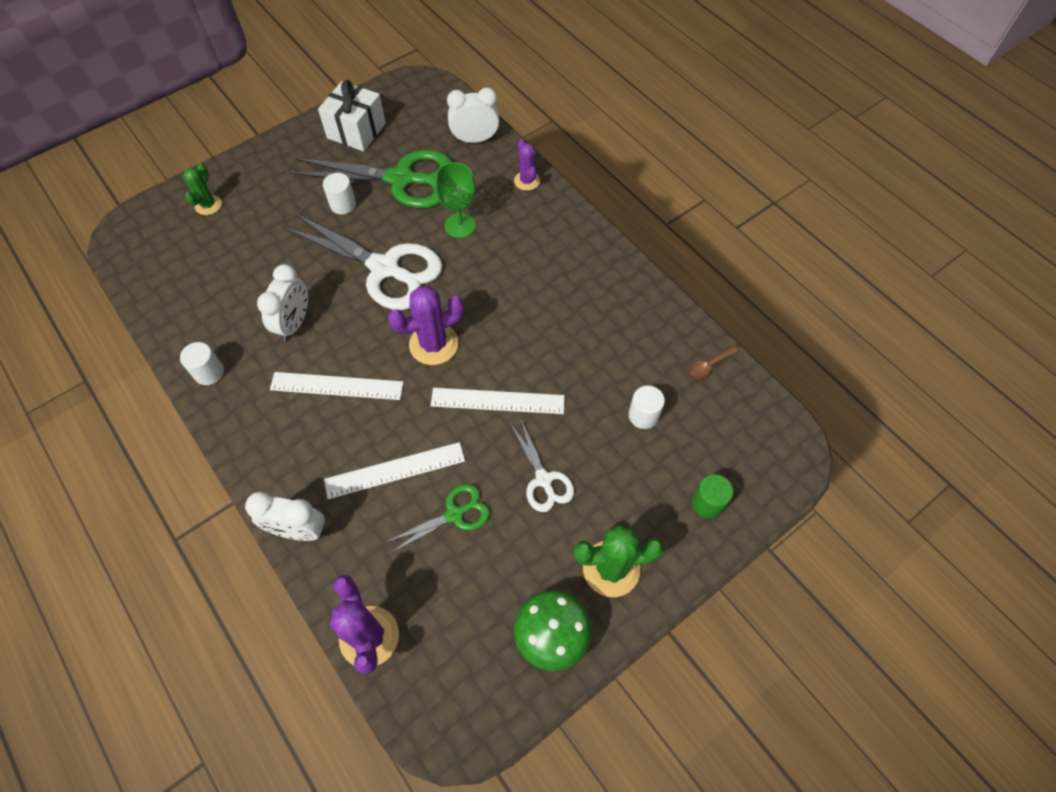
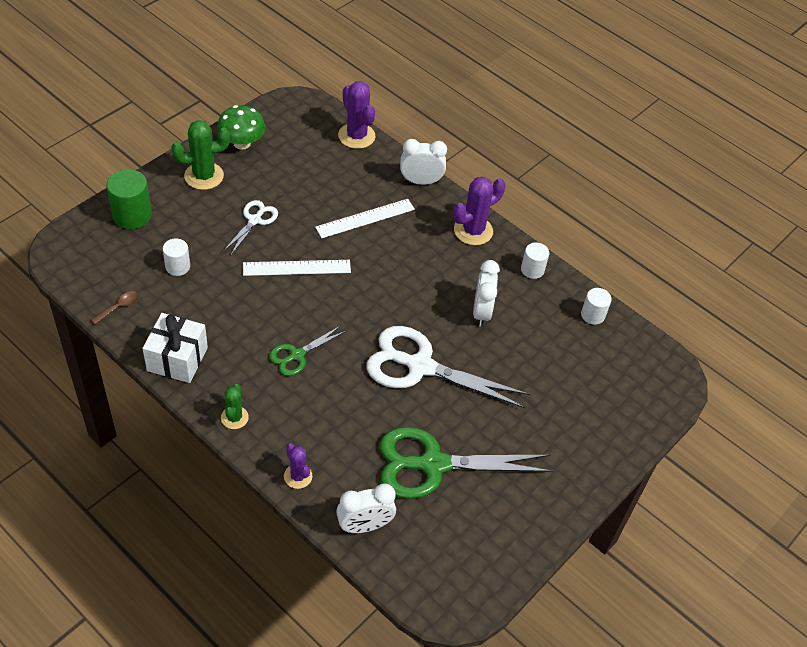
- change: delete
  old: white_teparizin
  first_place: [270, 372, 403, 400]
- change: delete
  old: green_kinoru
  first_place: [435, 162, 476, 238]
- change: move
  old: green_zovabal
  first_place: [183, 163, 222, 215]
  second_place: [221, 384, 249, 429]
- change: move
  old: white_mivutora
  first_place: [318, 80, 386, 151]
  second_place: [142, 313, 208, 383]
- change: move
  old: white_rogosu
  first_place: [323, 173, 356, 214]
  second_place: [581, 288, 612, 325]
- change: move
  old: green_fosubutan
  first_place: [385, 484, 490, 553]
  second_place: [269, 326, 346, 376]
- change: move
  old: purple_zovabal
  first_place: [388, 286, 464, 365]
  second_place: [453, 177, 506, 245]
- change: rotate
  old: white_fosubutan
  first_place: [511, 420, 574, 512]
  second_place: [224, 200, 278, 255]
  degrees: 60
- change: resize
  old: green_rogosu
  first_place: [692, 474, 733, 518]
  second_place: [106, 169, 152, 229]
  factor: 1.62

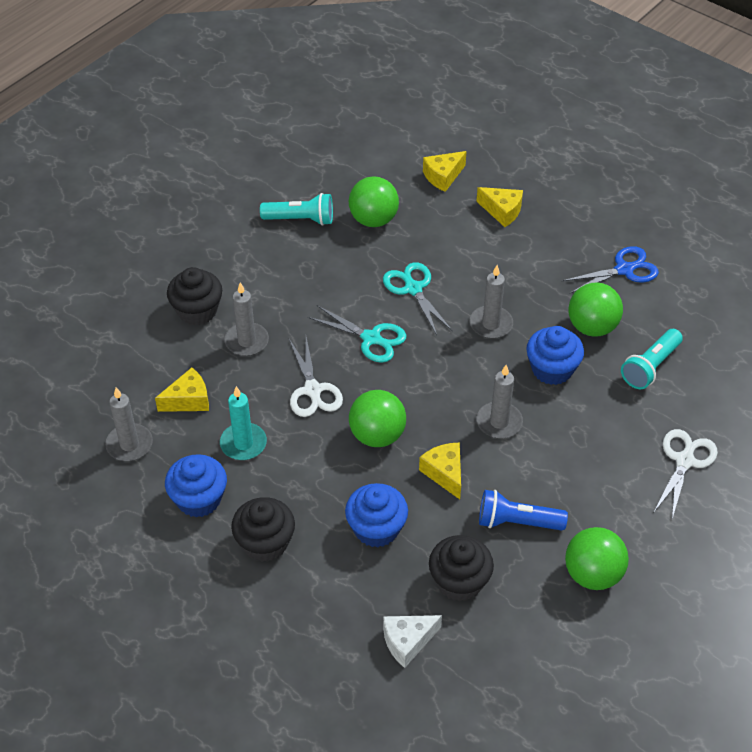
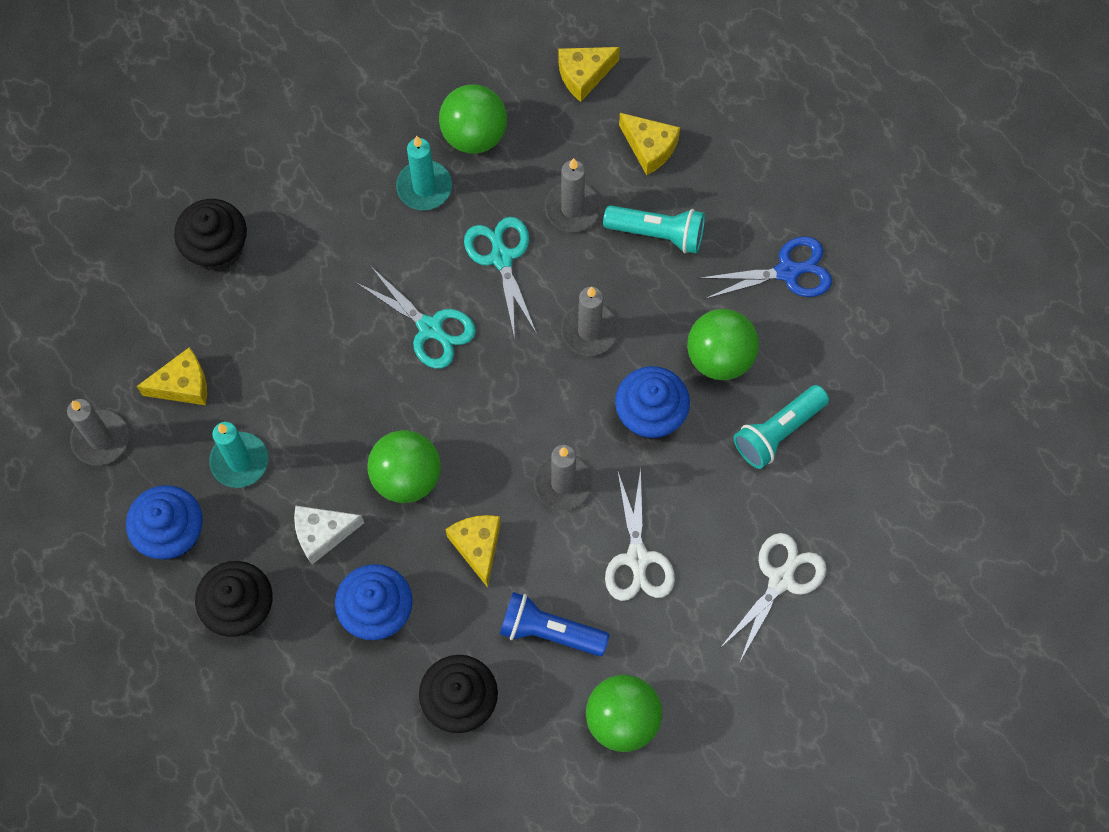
- change: insert
  new: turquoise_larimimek
  second_place: [396, 136, 452, 210]
- change: move
  old: grey_larimimek
  first_place: [224, 282, 269, 356]
  second_place: [545, 158, 601, 232]
- change: move
  old: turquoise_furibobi
  first_place: [260, 193, 333, 226]
  second_place: [603, 205, 705, 254]
- change: move
  old: white_fosubutan
  first_place: [289, 337, 343, 417]
  second_place: [605, 468, 675, 601]
- change: move
  old: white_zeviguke
  first_place: [383, 615, 442, 668]
  second_place: [294, 506, 364, 565]

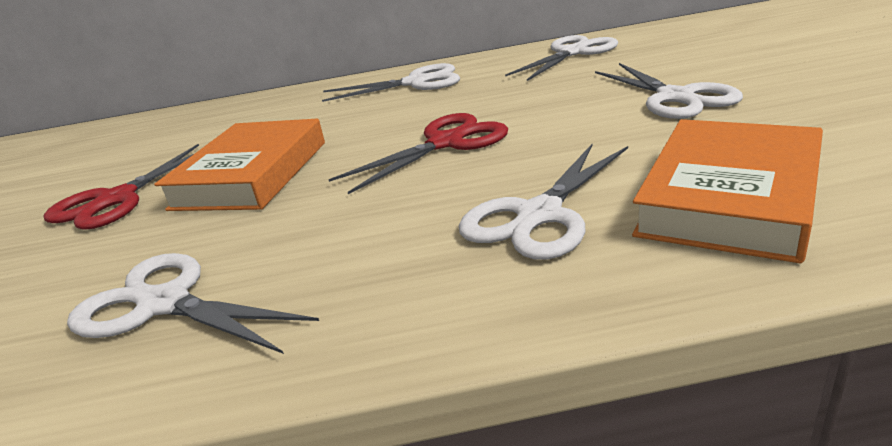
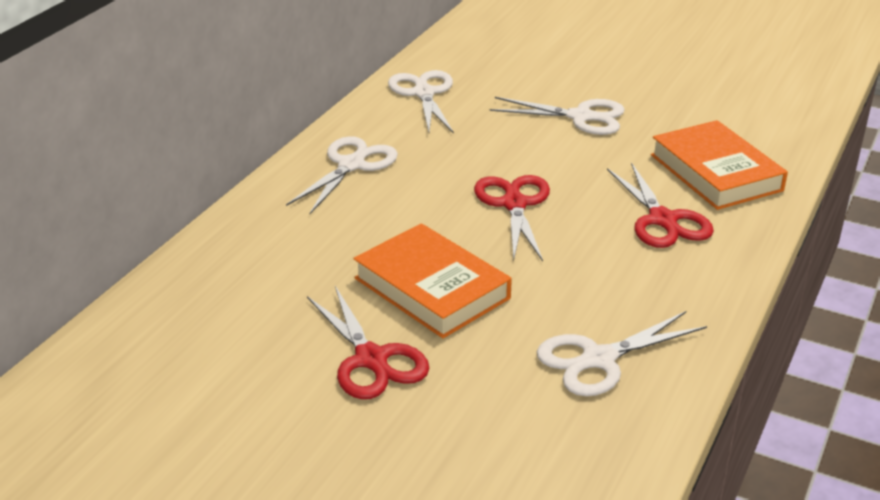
- change: recolor
  old: white_fosubutan
  new: red_fosubutan
  first_place: [459, 144, 628, 260]
  second_place: [607, 162, 714, 248]

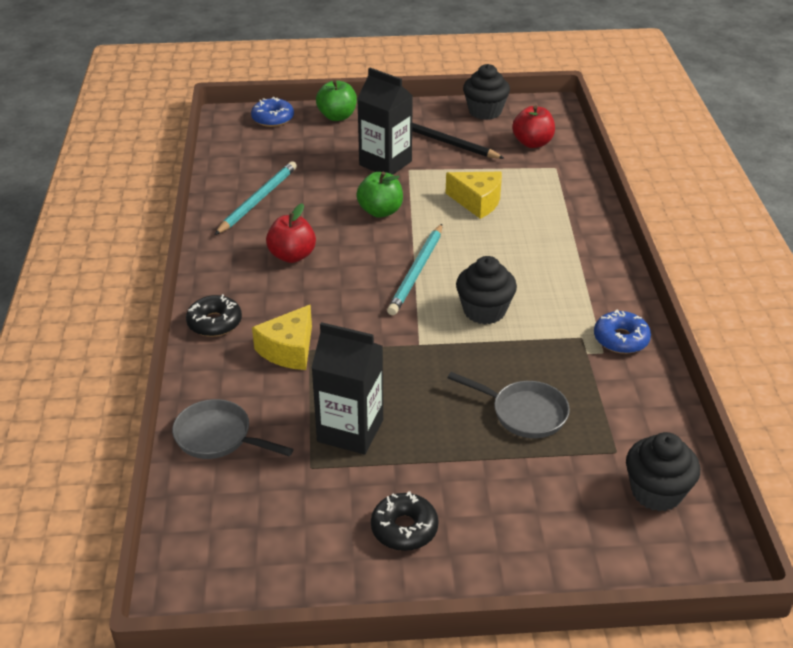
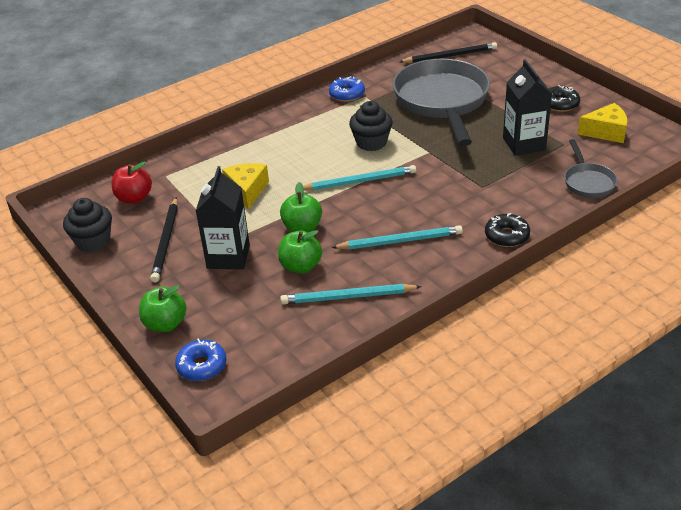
- change: insert
  new: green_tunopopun
  second_place: [278, 230, 322, 274]
- change: move
  old: yellow_zeviguke
  first_place: [252, 304, 312, 370]
  second_place: [578, 103, 627, 143]
- change: replace
  old: red_tunopopun
  new: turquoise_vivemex
  first_place: [266, 203, 316, 263]
  second_place: [331, 225, 463, 250]
- change: replace
  old: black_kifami
  new: black_vivemex
  first_place: [626, 432, 700, 511]
  second_place: [399, 42, 497, 63]
- change: resize
  old: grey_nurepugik
  first_place: [447, 372, 570, 438]
  second_place: [393, 59, 490, 146]
  factor: 2.14

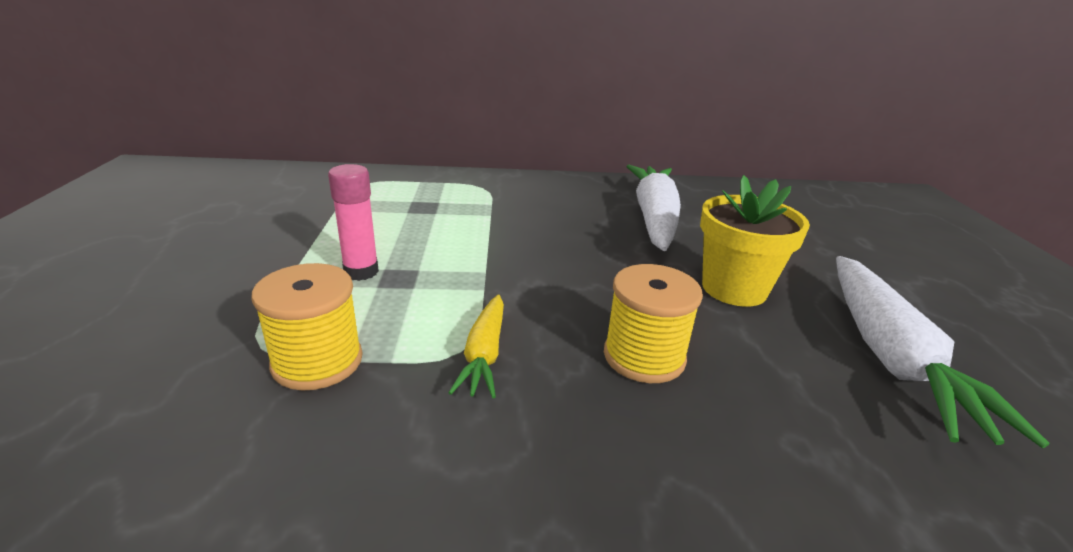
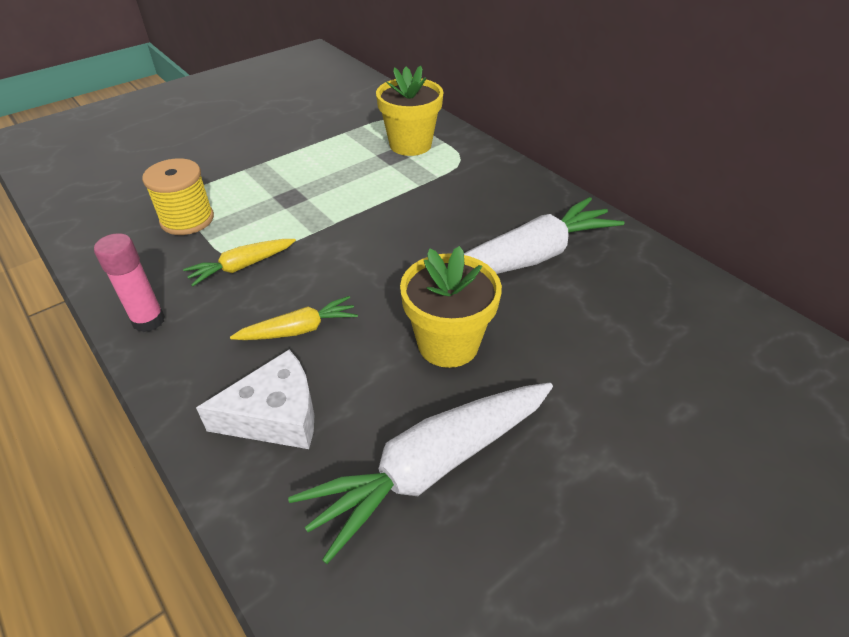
- change: insert
  new: white_zeviguke
  second_place: [196, 349, 314, 449]
- change: insert
  new: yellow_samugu
  second_place: [376, 66, 444, 156]
- change: move
  old: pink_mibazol
  first_place: [328, 164, 379, 281]
  second_place: [94, 233, 165, 332]
- change: replace
  old: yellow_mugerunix
  new: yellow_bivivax
  first_place: [604, 264, 703, 383]
  second_place: [230, 296, 358, 340]

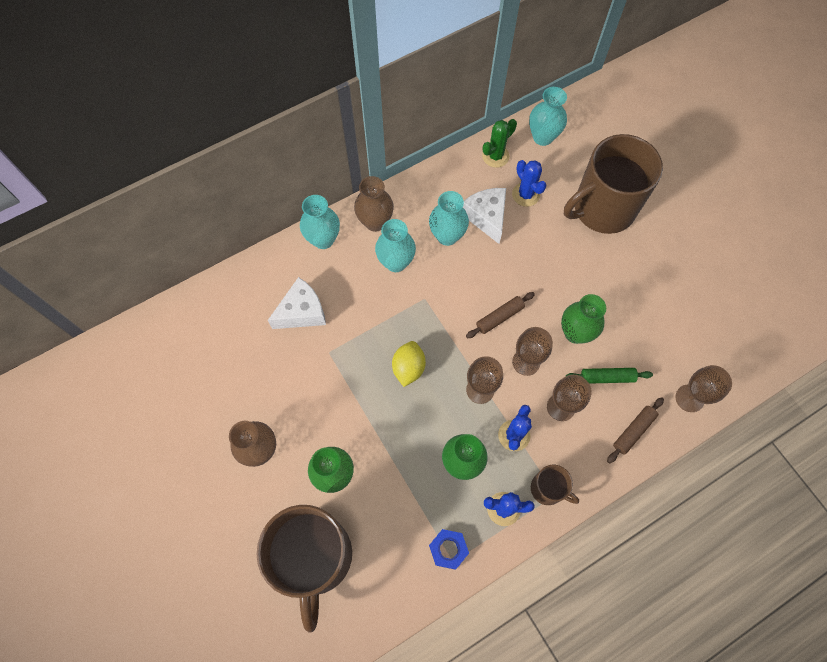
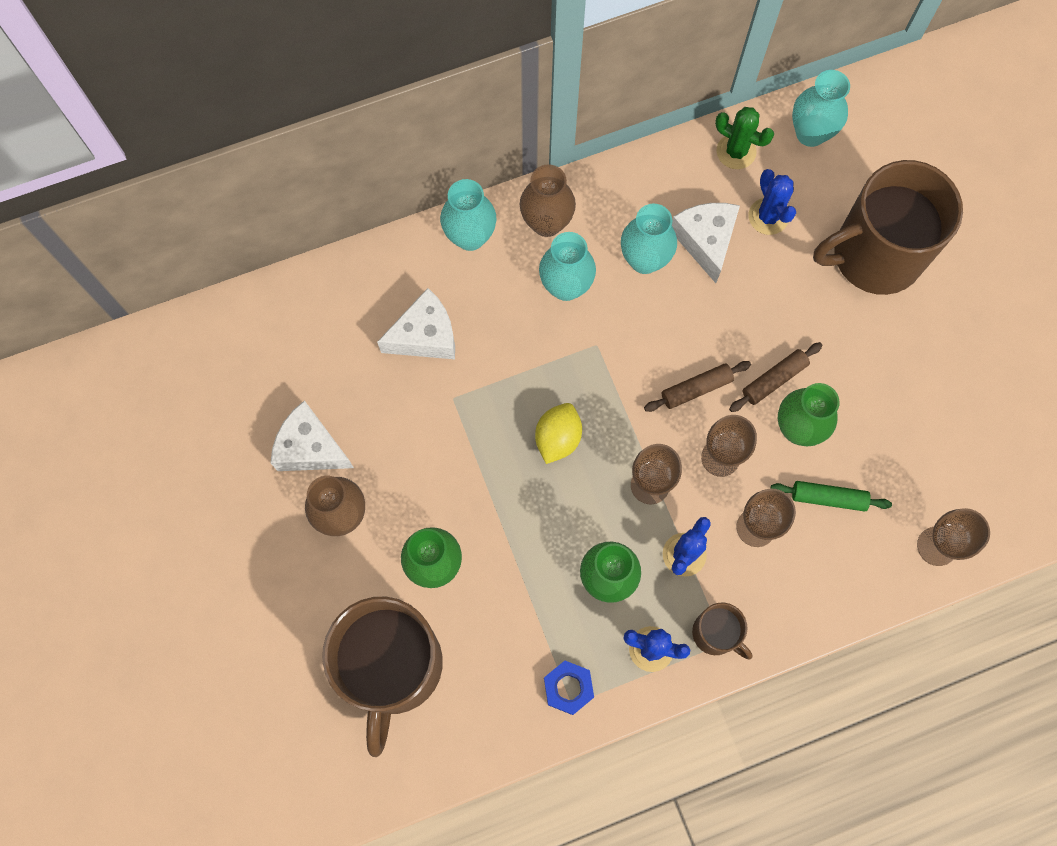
- change: insert
  new: white_zeviguke
  second_place: [271, 400, 354, 471]
- change: move
  old: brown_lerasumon
  first_place: [607, 397, 664, 463]
  second_place: [729, 342, 823, 412]
- change: rotate
  old: green_zovabal
  first_place: [482, 119, 517, 168]
  second_place: [715, 107, 774, 169]
  degrees: 60

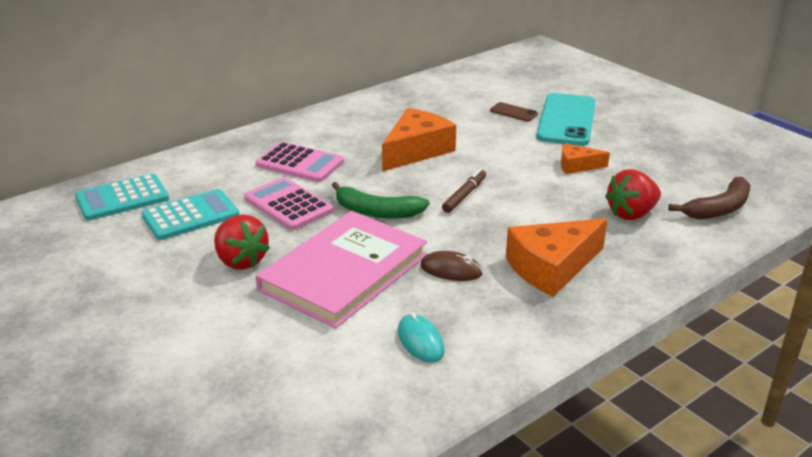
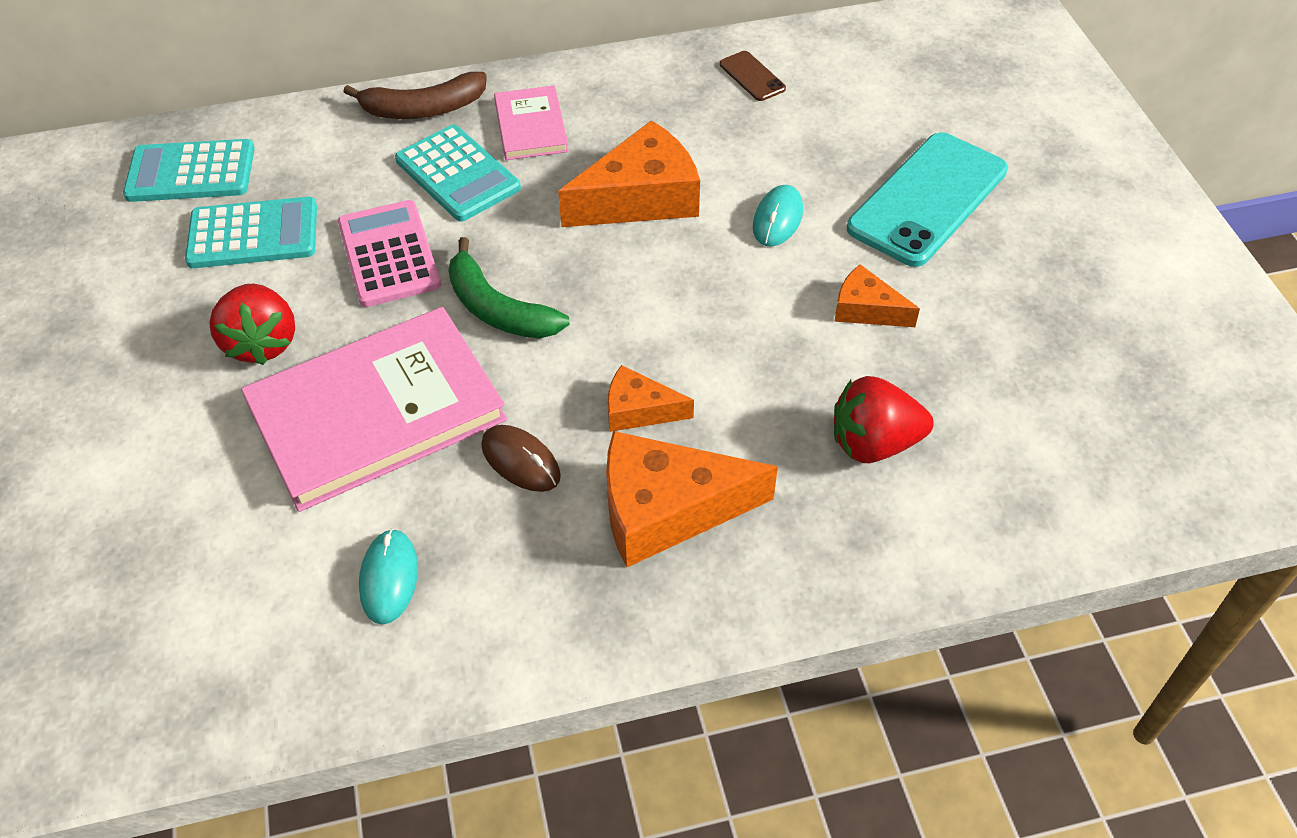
- change: delete
  old: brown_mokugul
  first_place: [442, 169, 486, 213]
- change: insert
  new: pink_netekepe
  second_place: [494, 85, 569, 160]
- change: insert
  new: orange_zeviguke
  second_place: [608, 365, 694, 432]
- change: insert
  new: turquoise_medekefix
  second_place: [753, 185, 803, 247]
- change: move
  old: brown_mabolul
  first_place: [490, 102, 538, 121]
  second_place: [720, 51, 786, 101]
- change: move
  old: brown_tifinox
  first_place: [668, 177, 750, 219]
  second_place: [343, 72, 487, 119]
- change: recolor
  old: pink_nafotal
  new: turquoise_nafotal
  first_place: [255, 142, 344, 182]
  second_place: [395, 125, 521, 222]

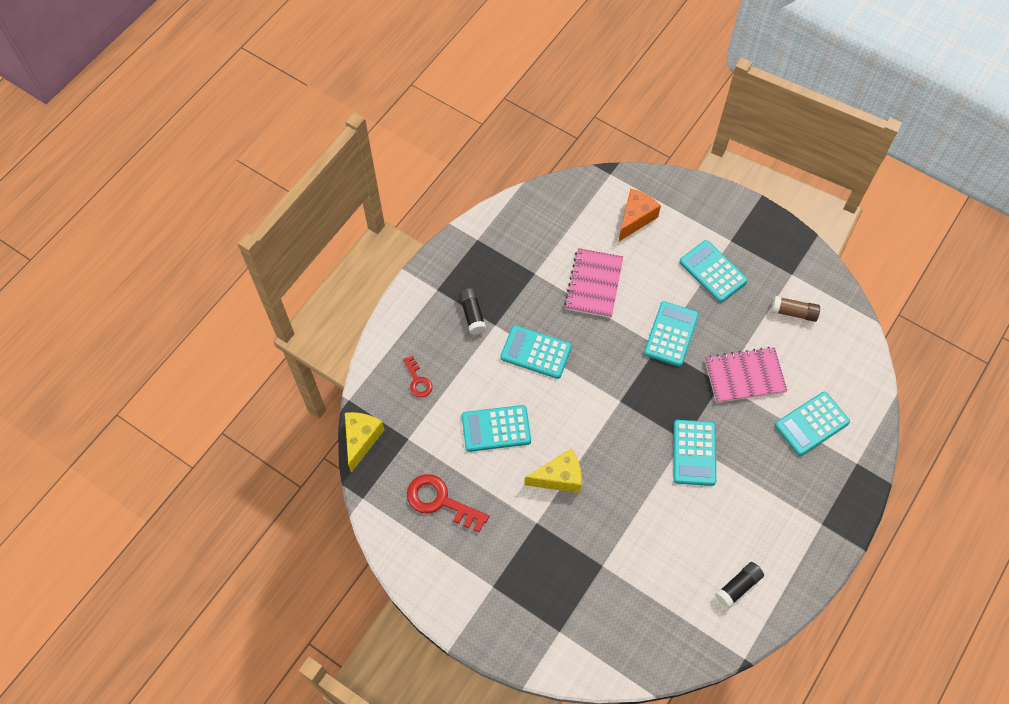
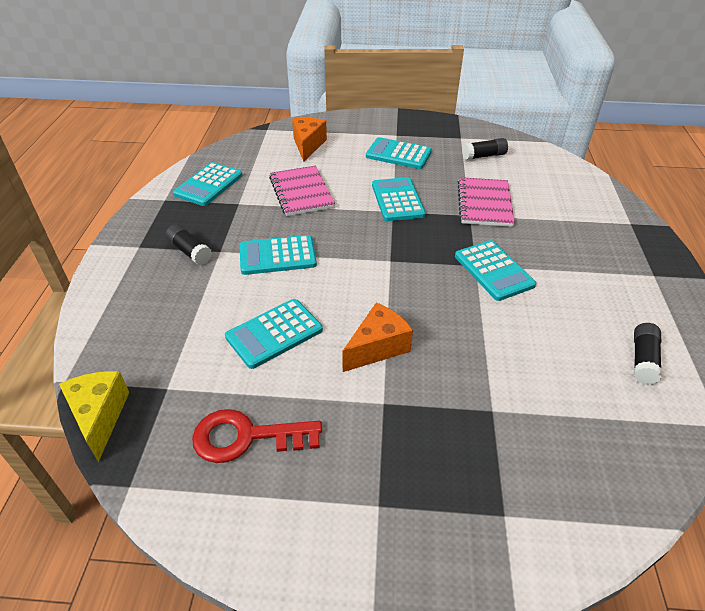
- change: delete
  old: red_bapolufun
  first_place: [403, 356, 433, 397]
- change: move
  old: turquoise_nafotal
  first_place: [775, 392, 850, 456]
  second_place: [173, 162, 242, 206]
- change: recolor
  old: yellow_zeviguke
  new: orange_zeviguke
  first_place: [524, 448, 582, 493]
  second_place: [342, 303, 413, 372]
- change: recolor
  old: brown_mibazol
  new: black_mibazol
  first_place: [771, 296, 820, 322]
  second_place: [462, 138, 508, 160]
- change: rotate
  old: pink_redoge
  first_place: [705, 347, 787, 403]
  second_place: [458, 177, 515, 227]
  degrees: -45

